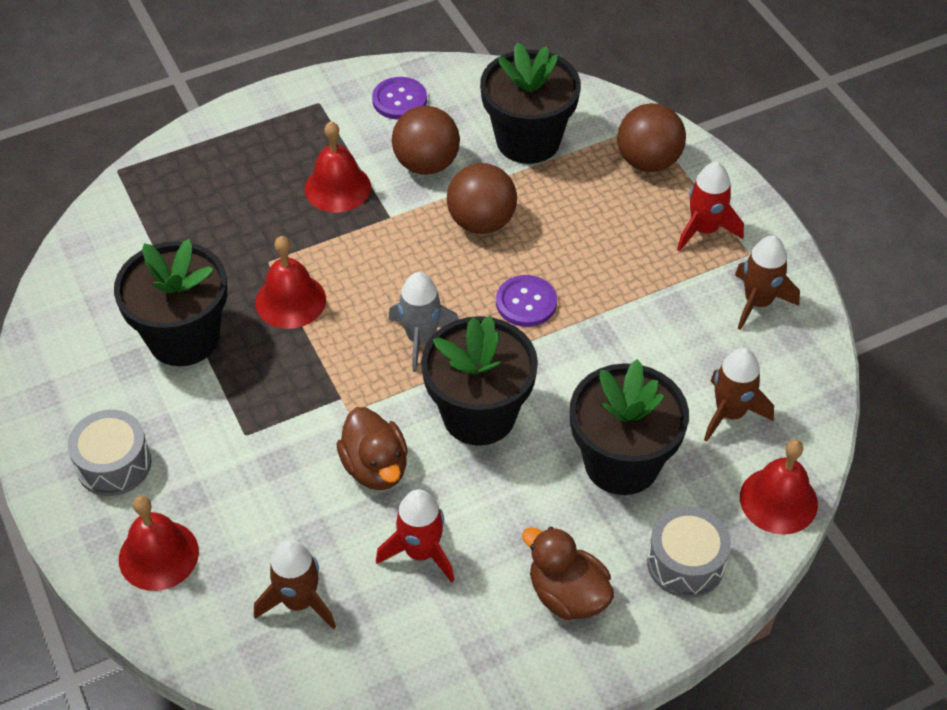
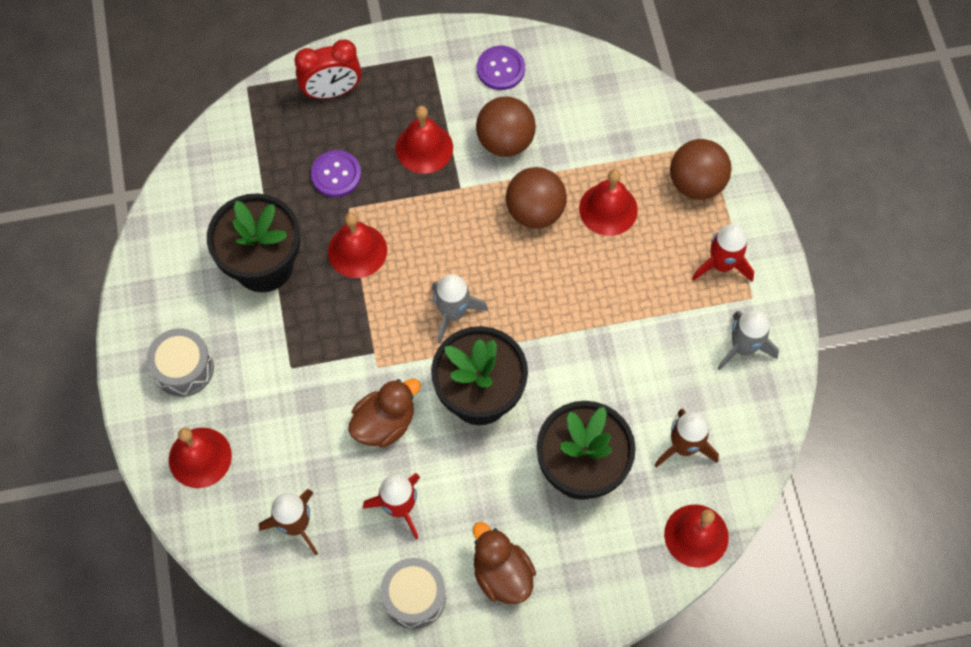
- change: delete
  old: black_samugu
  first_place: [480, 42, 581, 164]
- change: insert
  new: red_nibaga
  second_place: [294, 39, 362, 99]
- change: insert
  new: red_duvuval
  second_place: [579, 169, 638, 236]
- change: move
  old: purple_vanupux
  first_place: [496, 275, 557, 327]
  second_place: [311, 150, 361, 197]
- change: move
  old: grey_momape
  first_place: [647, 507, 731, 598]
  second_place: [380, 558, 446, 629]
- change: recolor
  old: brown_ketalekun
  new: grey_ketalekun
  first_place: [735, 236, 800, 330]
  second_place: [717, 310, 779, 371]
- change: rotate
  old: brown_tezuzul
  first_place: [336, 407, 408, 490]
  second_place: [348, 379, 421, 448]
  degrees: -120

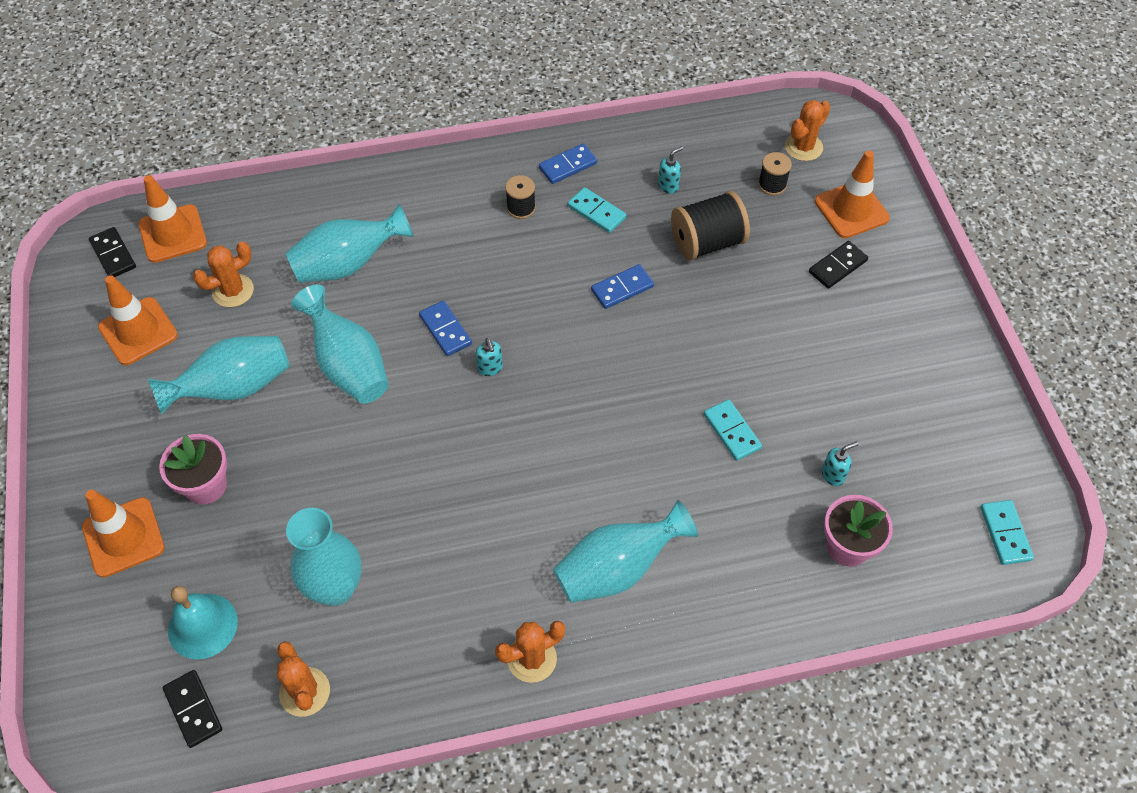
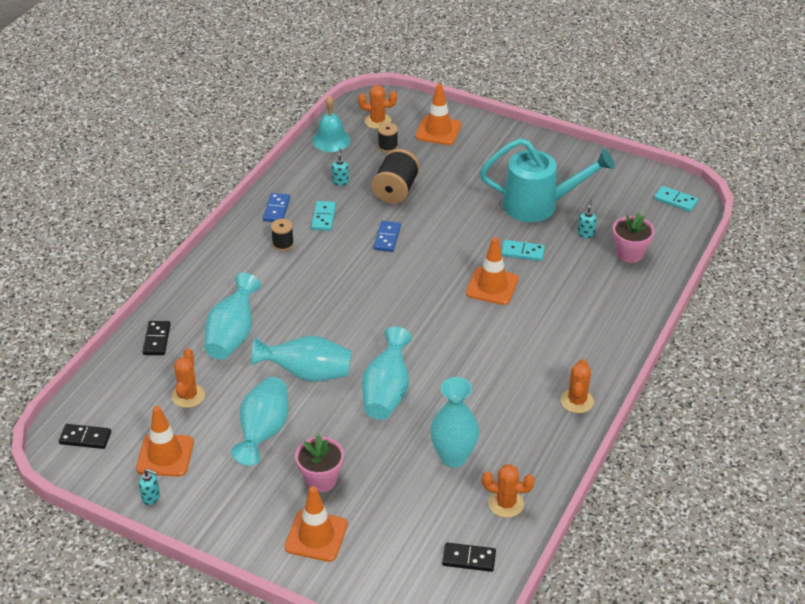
- change: delete
  old: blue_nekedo
  first_place: [419, 301, 472, 356]
- change: insert
  new: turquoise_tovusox
  second_place: [480, 138, 615, 222]
- change: move
  old: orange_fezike
  first_place: [138, 175, 207, 263]
  second_place: [466, 237, 519, 305]
- change: move
  old: turquoise_duvuval
  first_place: [168, 586, 238, 659]
  second_place: [312, 96, 350, 152]
- change: move
  old: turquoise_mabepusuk
  first_place: [476, 338, 503, 376]
  second_place: [139, 468, 160, 505]
- change: move
  old: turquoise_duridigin
  first_place: [553, 500, 698, 603]
  second_place: [362, 326, 412, 420]
- change: move
  old: black_nekedo
  first_place: [809, 241, 868, 289]
  second_place: [142, 321, 171, 355]
- change: rotate
  old: turquoise_nekedo
  first_place: [568, 187, 626, 233]
  second_place: [311, 201, 336, 231]
  degrees: -75
- change: rotate
  old: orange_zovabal
  first_place: [785, 100, 830, 161]
  second_place: [358, 85, 397, 129]
  degrees: -75

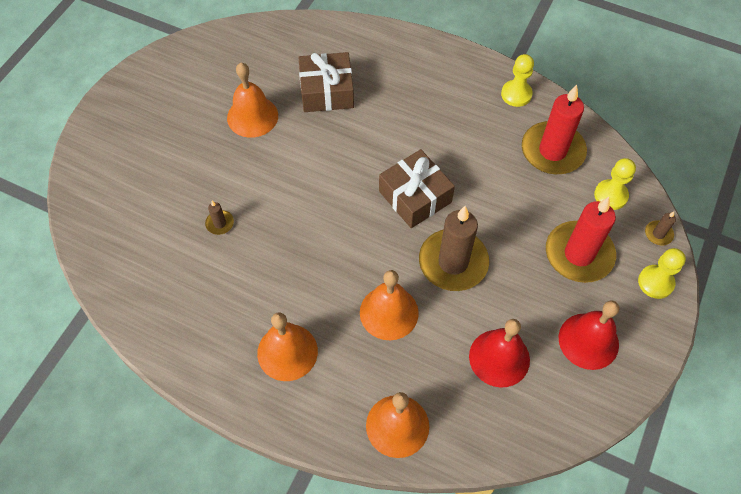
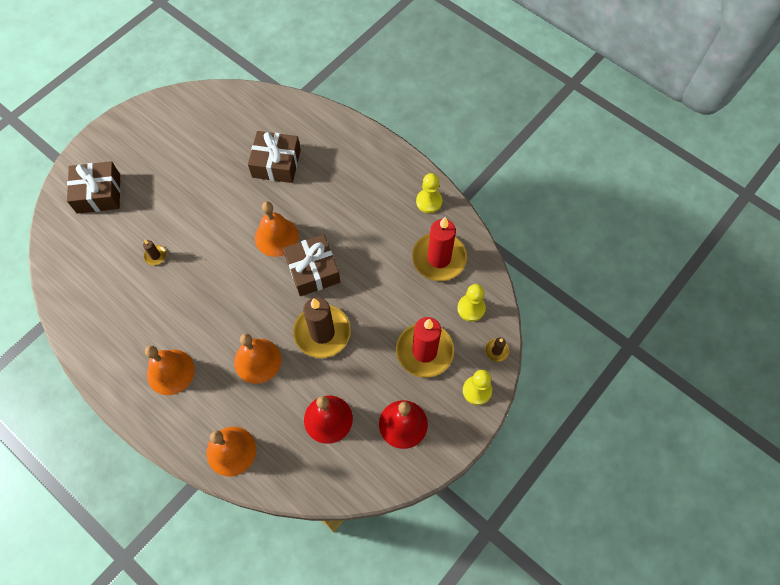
- change: insert
  new: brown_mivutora
  second_place: [67, 161, 120, 214]
- change: move
  old: orange_duvuval
  first_place: [227, 63, 278, 138]
  second_place: [255, 201, 299, 257]

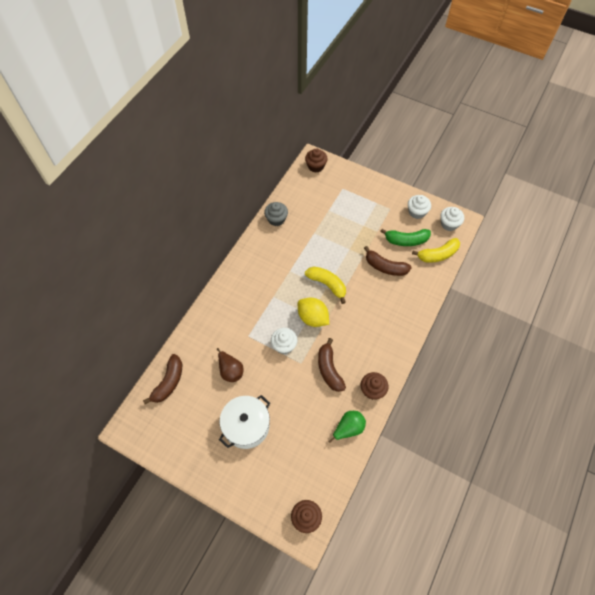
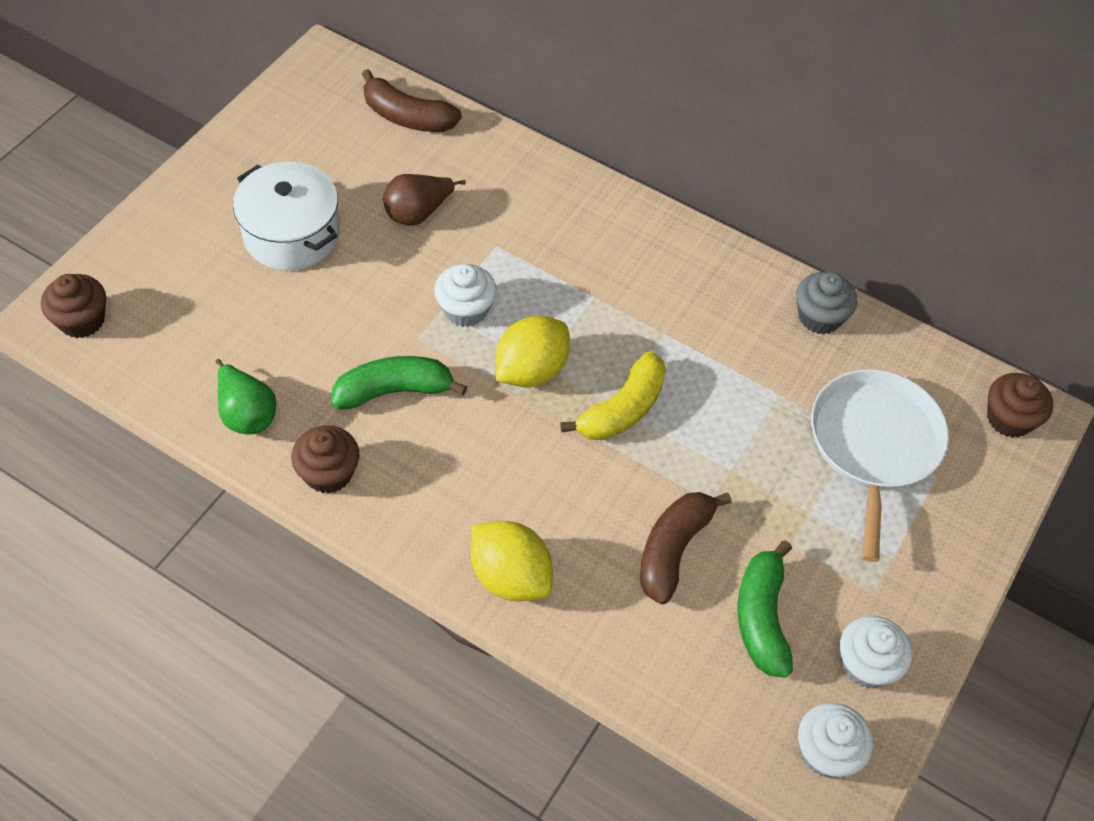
- change: delete
  old: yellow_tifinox
  first_place: [412, 238, 460, 263]
- change: insert
  new: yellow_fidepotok
  second_place: [471, 521, 553, 601]
- change: insert
  new: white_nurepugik
  second_place: [811, 369, 949, 562]
- change: recolor
  old: brown_tifinox
  new: green_tifinox
  first_place: [318, 338, 346, 392]
  second_place: [331, 356, 467, 409]

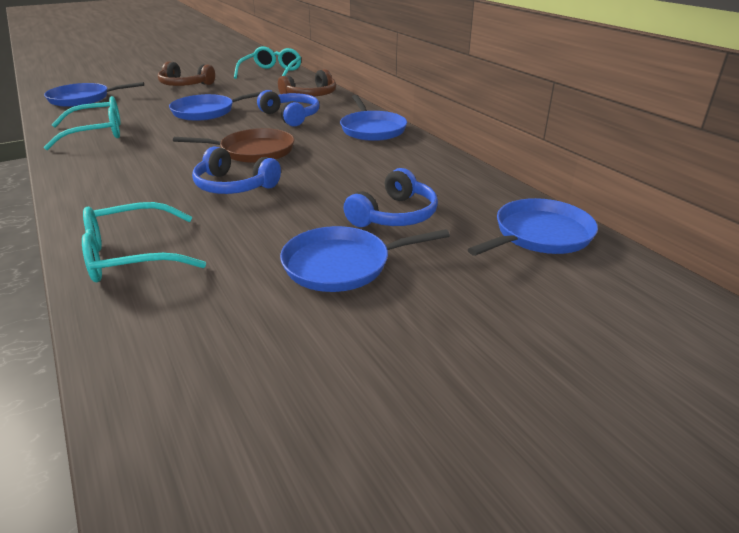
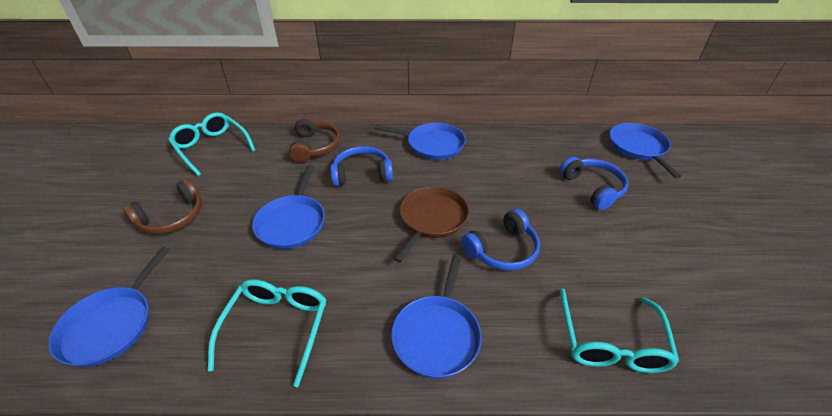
- change: move
  old: blue_nurepugik
  first_place: [280, 226, 450, 292]
  second_place: [391, 254, 482, 378]

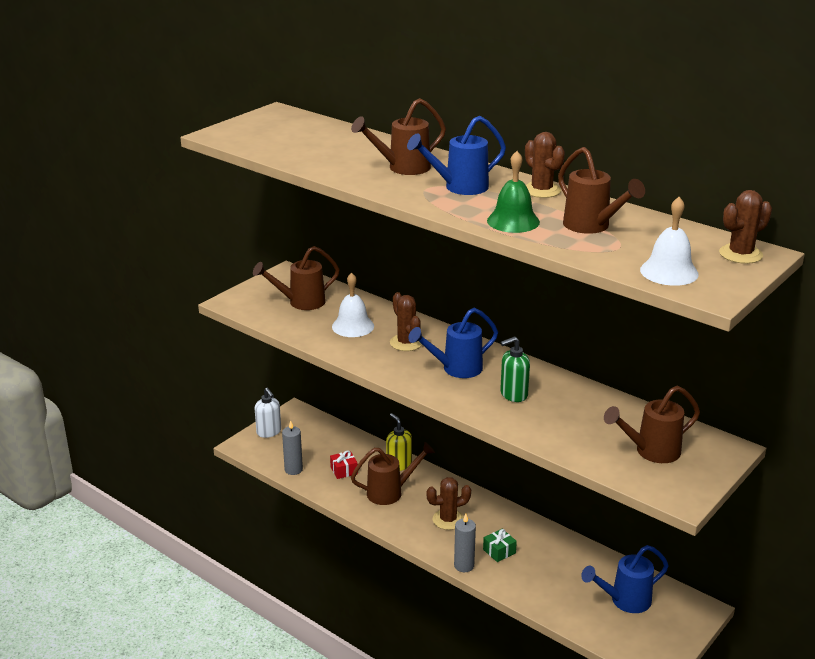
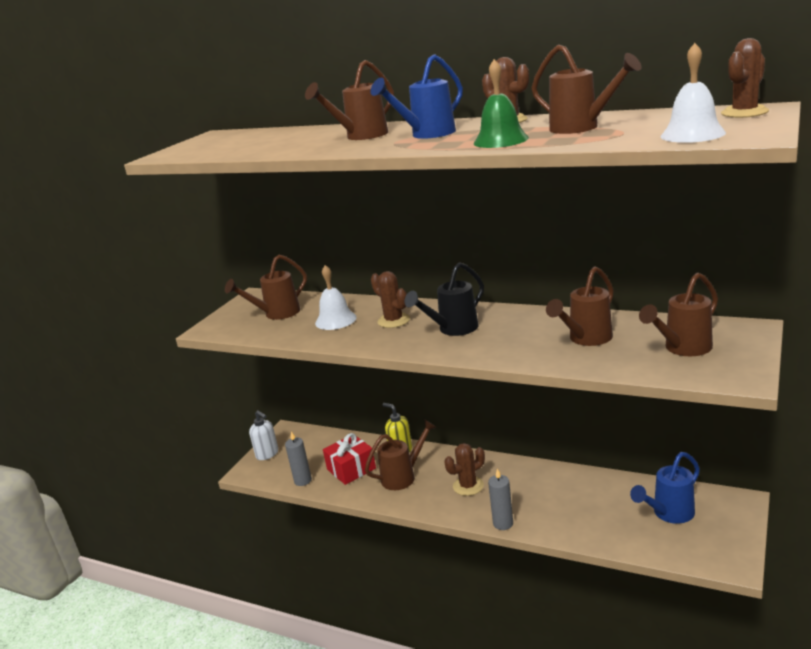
- change: delete
  old: green_mivutora
  first_place: [483, 529, 517, 562]
- change: delete
  old: green_mabepusuk
  first_place: [500, 336, 530, 402]
- change: insert
  new: brown_tovusox
  second_place: [546, 266, 614, 346]
- change: recolor
  old: blue_tovusox
  new: black_tovusox
  first_place: [408, 308, 498, 378]
  second_place: [404, 262, 484, 336]
- change: resize
  old: red_mivutora
  first_place: [330, 450, 358, 479]
  second_place: [323, 433, 376, 485]
  factor: 1.74

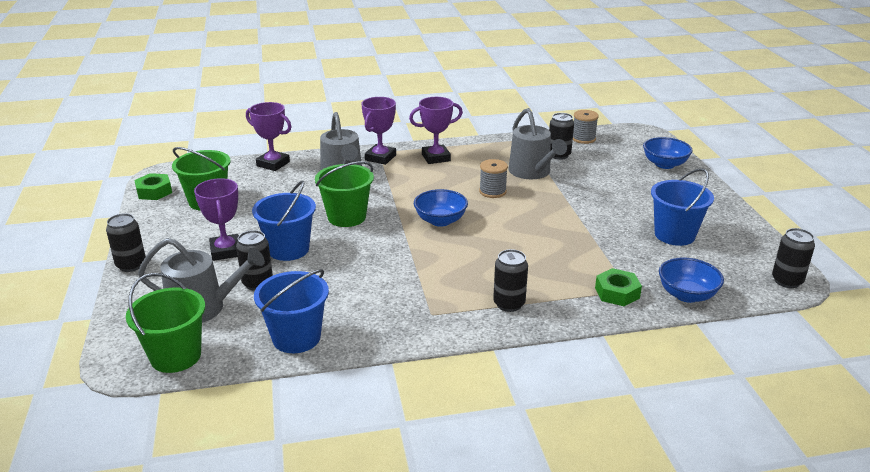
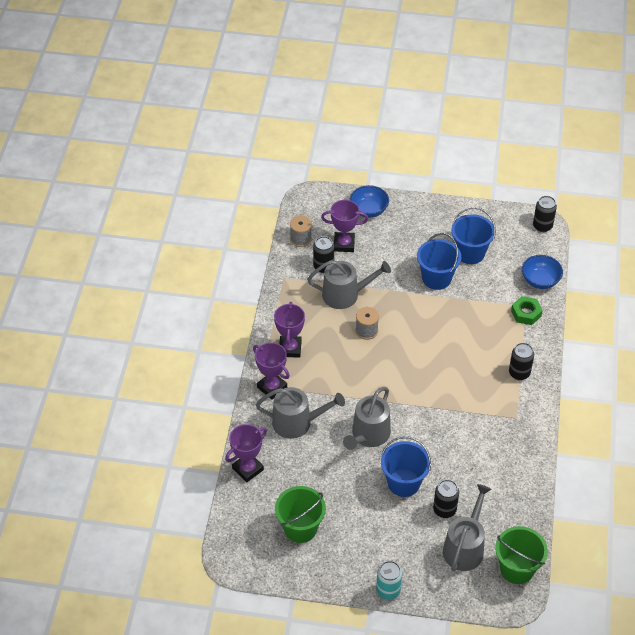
- change: delete
  old: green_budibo
  first_place: [134, 173, 172, 200]
- change: delete
  old: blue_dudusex
  first_place: [414, 189, 468, 227]
- change: move
  old: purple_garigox
  first_place: [194, 178, 239, 261]
  second_place: [321, 200, 368, 252]
- change: move
  old: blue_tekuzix
  first_place: [254, 269, 329, 353]
  second_place: [417, 233, 461, 290]
- change: replace
  old: green_tekuzix
  new: grey_tovusox
  first_place: [315, 162, 374, 227]
  second_place: [343, 387, 391, 450]
- change: recolor
  old: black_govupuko
  new: turquoise_govupuko
  first_place: [106, 213, 146, 272]
  second_place: [376, 561, 402, 600]

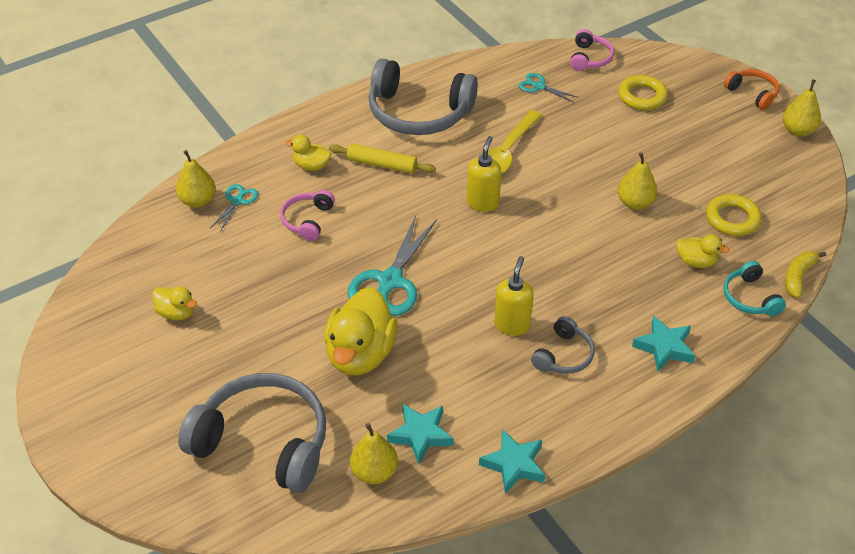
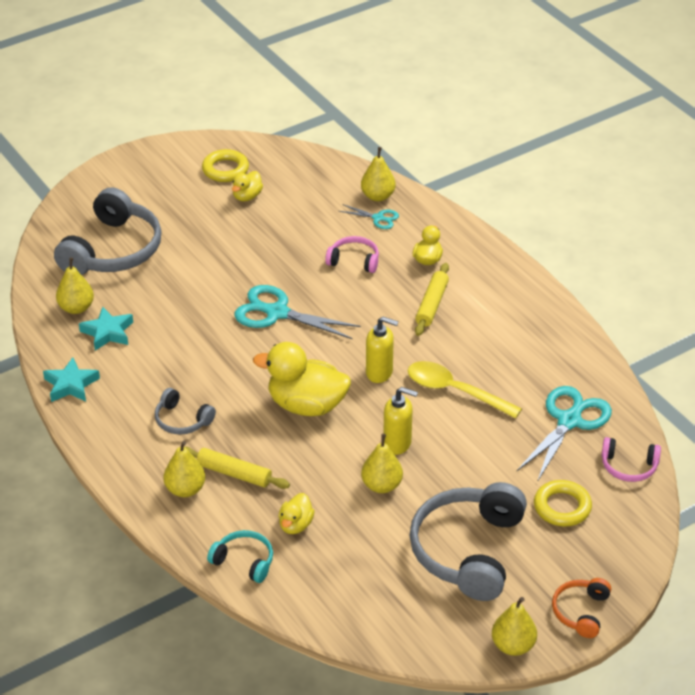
- change: delete
  old: yellow_tifinox
  first_place: [785, 251, 826, 298]
- change: insert
  new: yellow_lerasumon
  second_place: [185, 447, 290, 489]
- change: move
  old: yellow_tezuzul
  first_place: [324, 287, 398, 375]
  second_place: [253, 342, 351, 416]
- change: move
  old: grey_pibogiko
  first_place: [369, 59, 478, 135]
  second_place: [410, 482, 527, 601]
- change: move
  old: yellow_mabepusuk
  first_place: [494, 256, 534, 336]
  second_place: [384, 387, 418, 455]
- change: move
  old: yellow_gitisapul
  first_place: [706, 194, 761, 236]
  second_place: [202, 149, 249, 182]
- change: replace
  old: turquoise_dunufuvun
  new: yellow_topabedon
  first_place: [632, 315, 696, 371]
  second_place: [163, 441, 205, 497]
- change: rotate
  old: turquoise_pibogiko
  first_place: [723, 261, 786, 316]
  second_place: [207, 530, 273, 583]
  degrees: 45
- change: rotate
  old: orange_pibogiko
  first_place: [724, 69, 779, 110]
  second_place: [552, 578, 611, 638]
  degrees: 150
- change: resize
  old: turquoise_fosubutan
  first_place: [519, 73, 577, 102]
  second_place: [517, 386, 612, 482]
  factor: 1.95

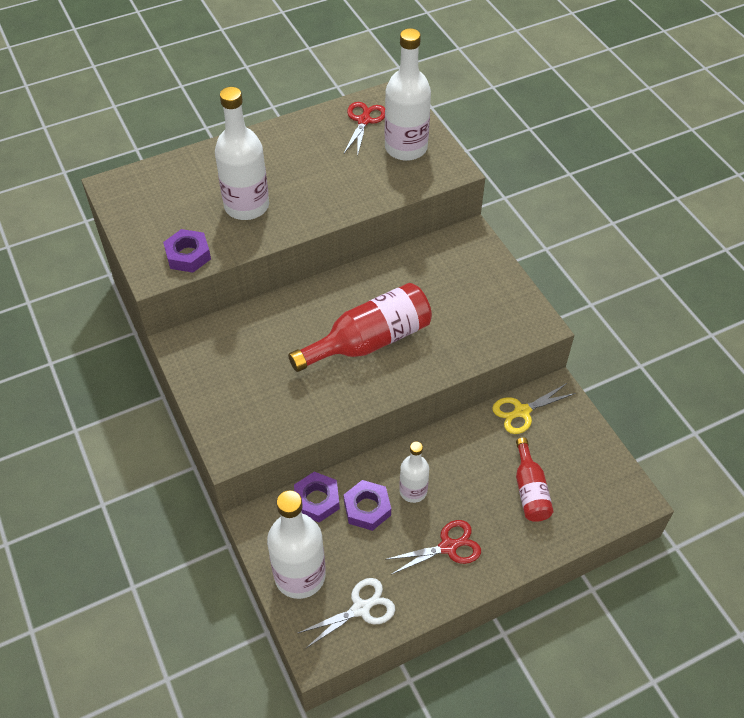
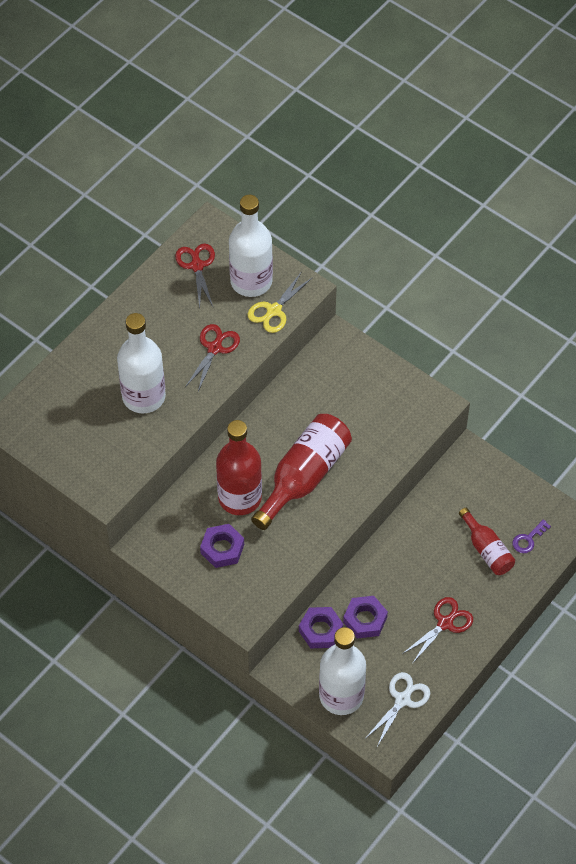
- change: delete
  old: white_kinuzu
  first_place: [399, 442, 429, 503]
- change: insert
  new: red_fosubutan
  second_place: [185, 324, 240, 392]
- change: insert
  new: red_kinuzu
  second_place: [216, 420, 262, 515]
- change: insert
  new: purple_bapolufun
  second_place: [512, 519, 551, 553]
- change: move
  old: purple_budibo
  first_place: [163, 229, 211, 272]
  second_place: [200, 524, 244, 568]
- change: move
  old: yellow_fosubutan
  first_place: [492, 383, 576, 434]
  second_place: [248, 271, 313, 333]

